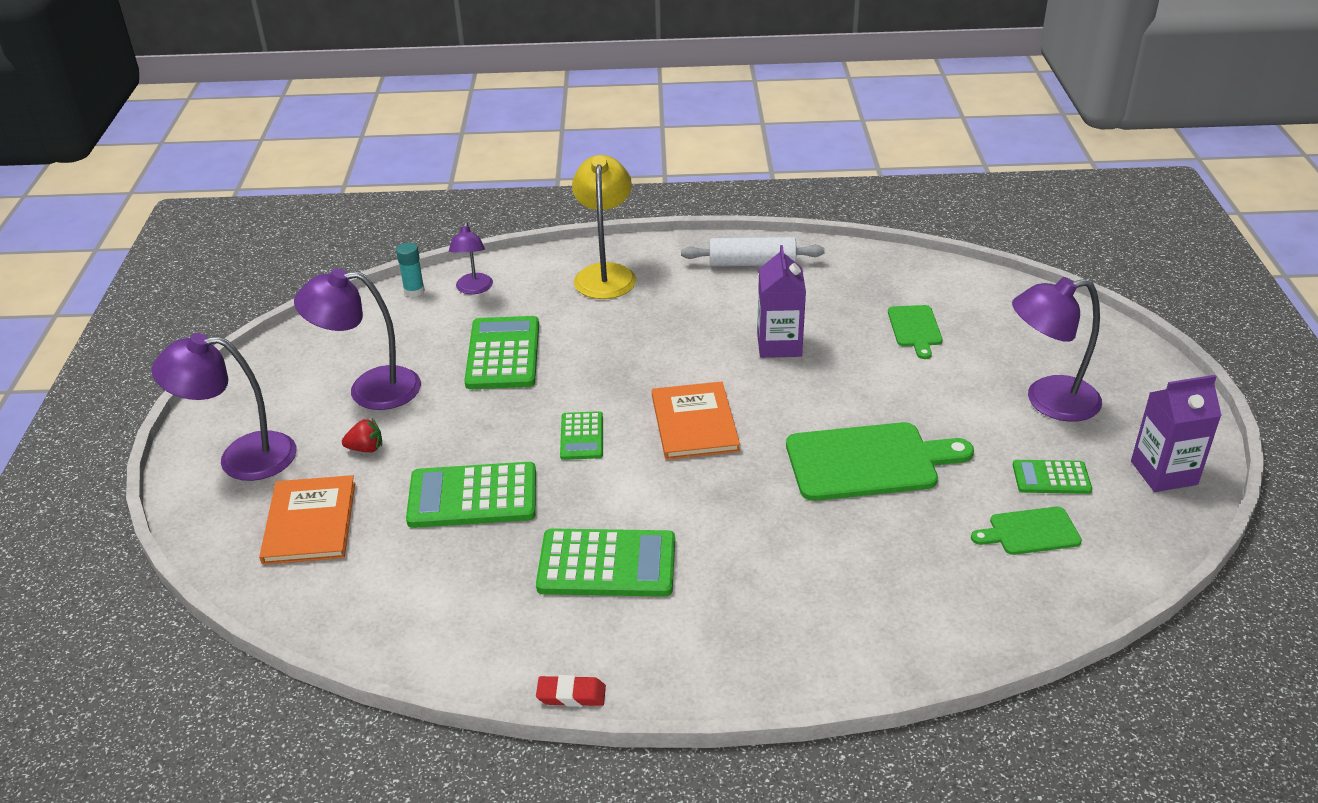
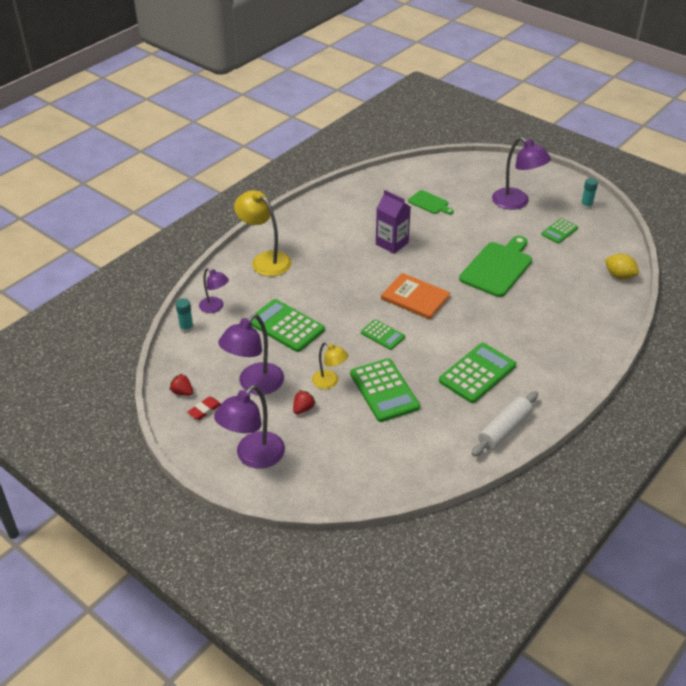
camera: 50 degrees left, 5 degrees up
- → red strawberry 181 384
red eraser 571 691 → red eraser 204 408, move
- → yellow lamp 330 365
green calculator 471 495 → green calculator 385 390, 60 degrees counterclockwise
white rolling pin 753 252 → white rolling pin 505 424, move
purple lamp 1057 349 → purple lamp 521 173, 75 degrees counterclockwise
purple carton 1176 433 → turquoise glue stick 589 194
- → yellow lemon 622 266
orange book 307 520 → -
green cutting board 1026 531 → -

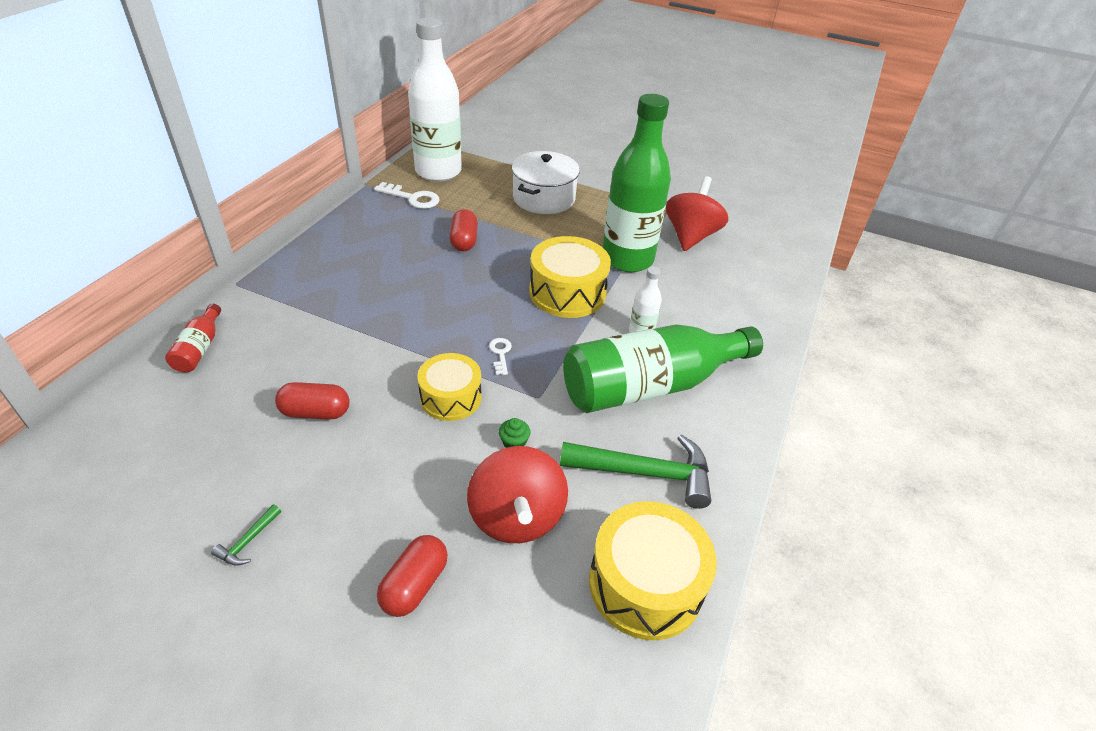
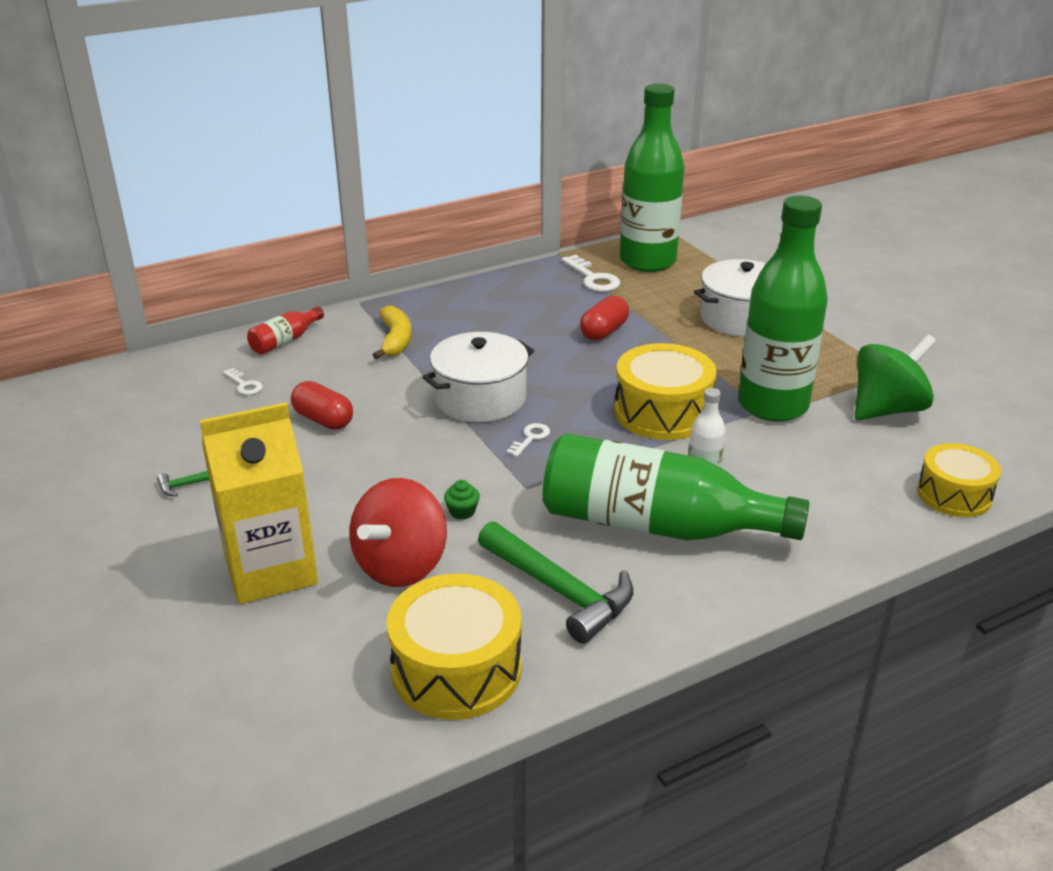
camera: 40 degrees right, 10 degrees down
red capsule 412 576 → yellow carton 259 503
- → white key 243 381
- → yellow banana 392 332
- → white pot 478 377
white bottle 435 100 → green bottle 652 177
red spinning top 697 213 → green spinning top 895 377
yellow drum 450 387 → yellow drum 959 480, move

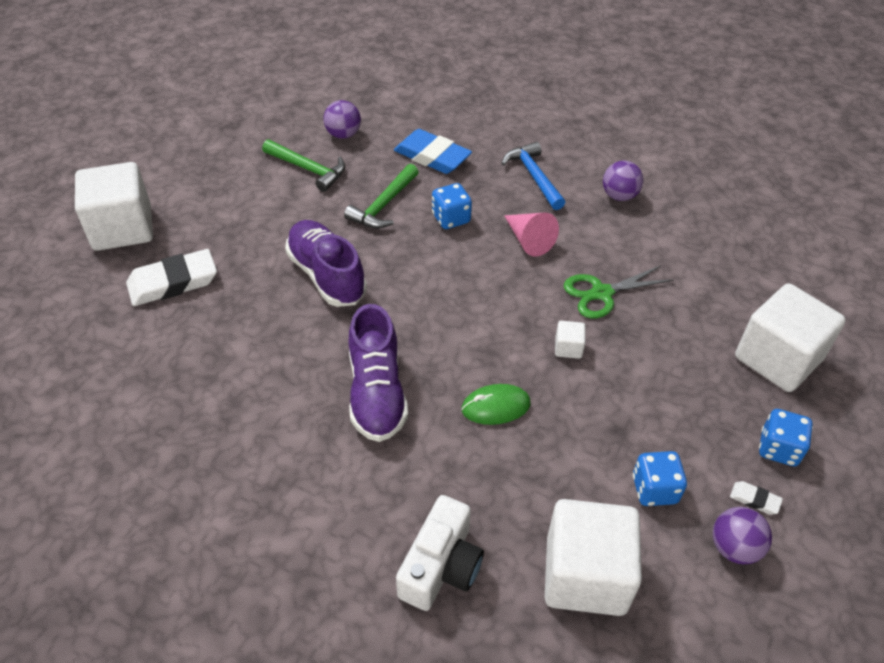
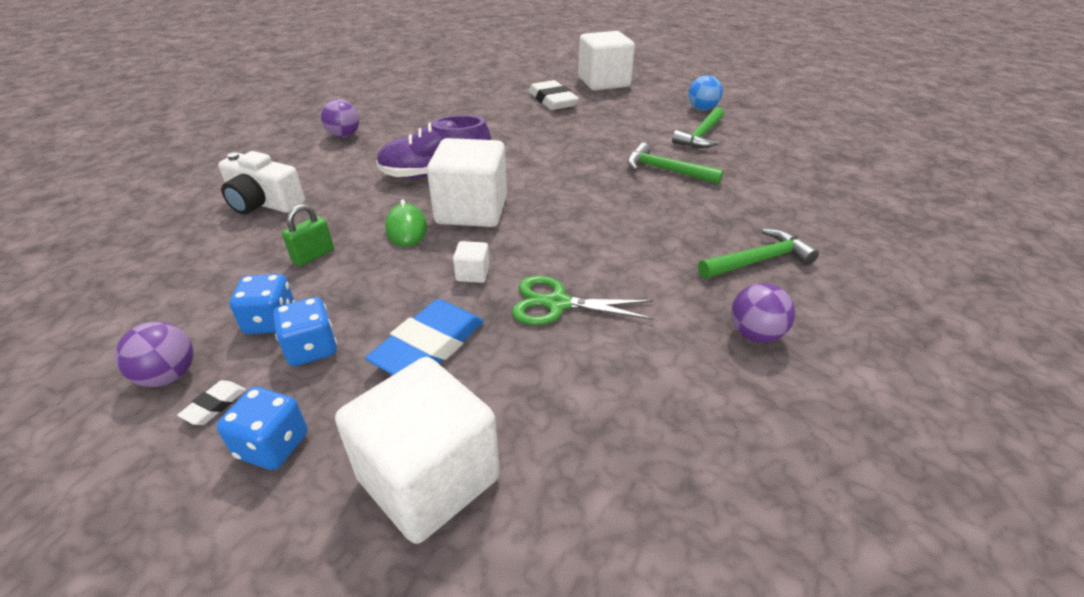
camera: 90 degrees right, 10 degrees down
blue dice 452 206 → blue dice 305 331, move
- → green padlock 308 235
purple ball 342 119 → purple ball 340 119, move
blue eraser 433 151 → blue eraser 424 337, move
white cube 593 557 → white cube 467 182, move
green scissors 618 292 → green scissors 583 300, 60 degrees counterclockwise
- → blue ball 705 93
blue hammer 533 176 → green hammer 758 253
purple shoe 326 263 → -
pink cone 531 234 → -

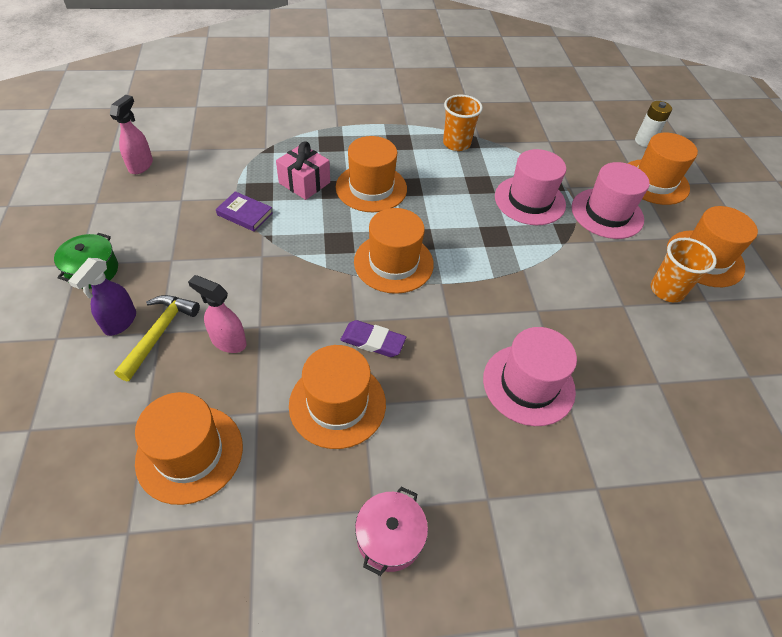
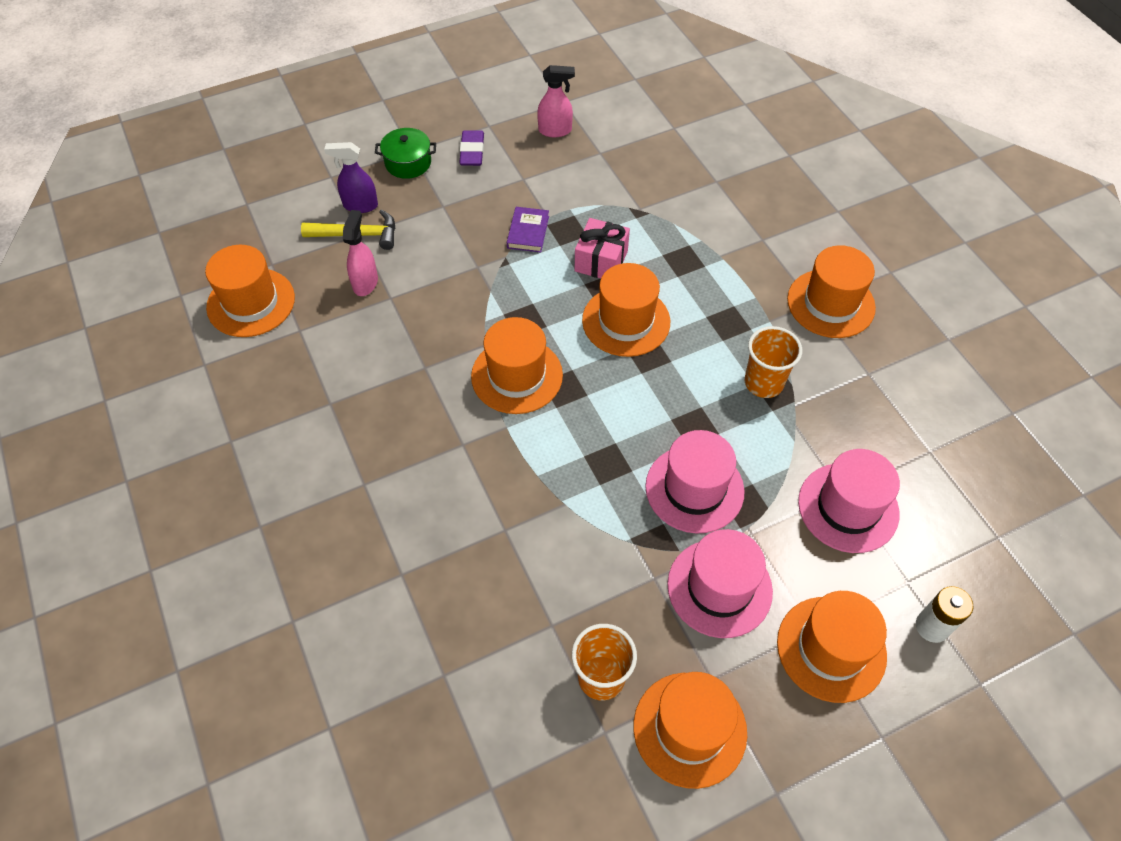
camera: 75 degrees right, 5 degrees up
purple eraser 373 338 → purple eraser 471 148, move
orange hat 337 397 → orange hat 831 291, move
pink hat 530 376 → pink hat 849 501, move
pink pot 391 531 → -

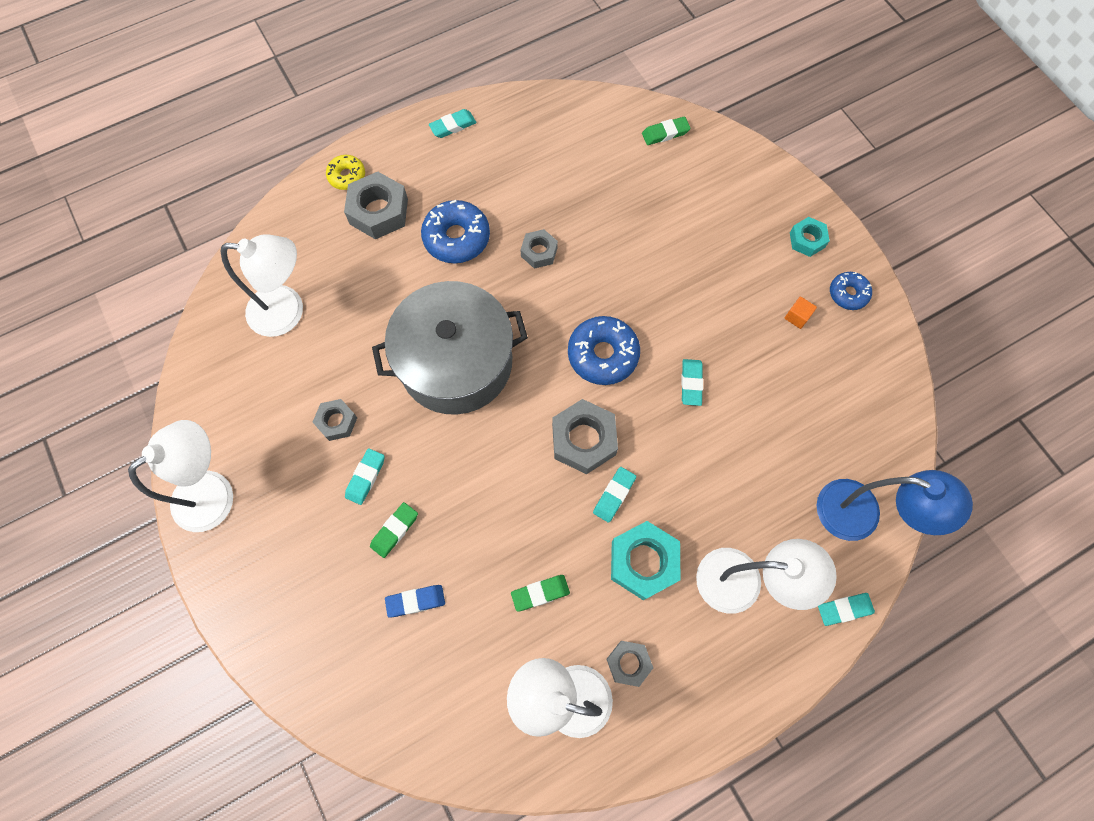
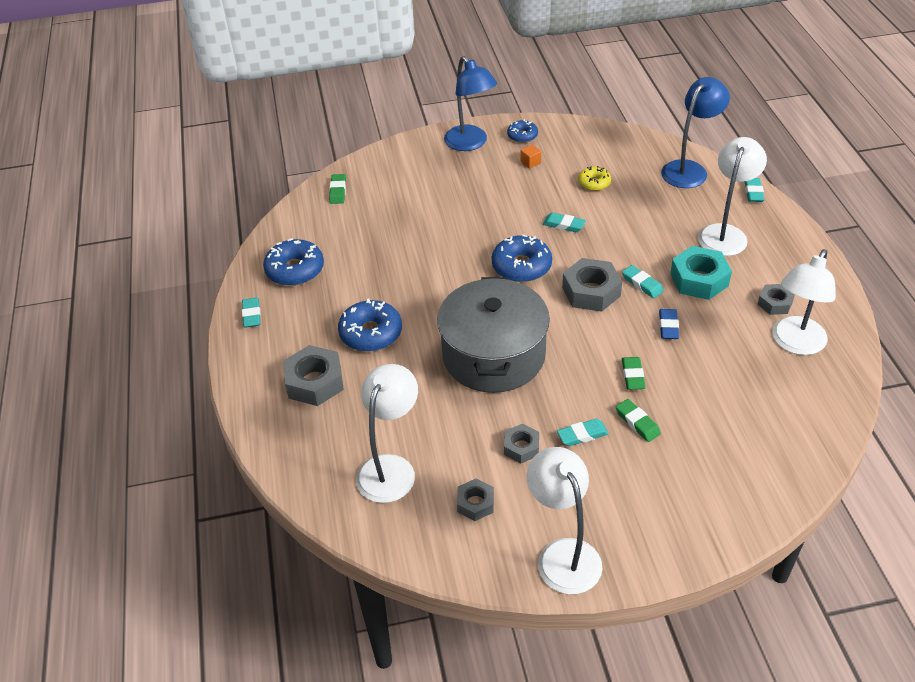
camera: 70 degrees left, 25 degrees down
- → blue donut 293 262
turquoise nut 810 237 → blue lamp 470 103
grey nut 539 249 → grey nut 475 500, move
turquoise eraser 365 476 → turquoise eraser 583 432, 60 degrees counterclockwise
yellow donut 345 172 → yellow donut 594 178, move
green eraser 540 593 → green eraser 634 373, move
blue eraser 415 601 → blue eraser 669 324, move

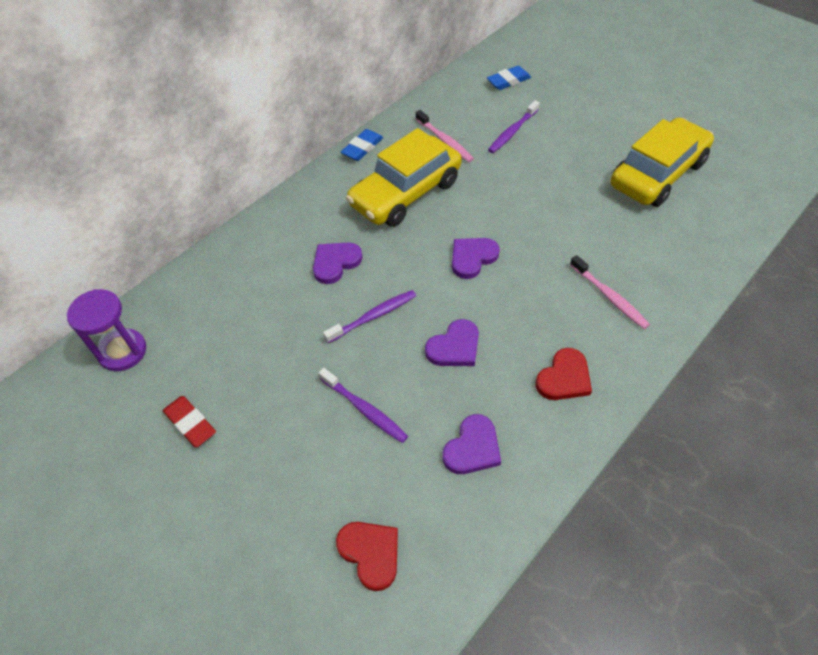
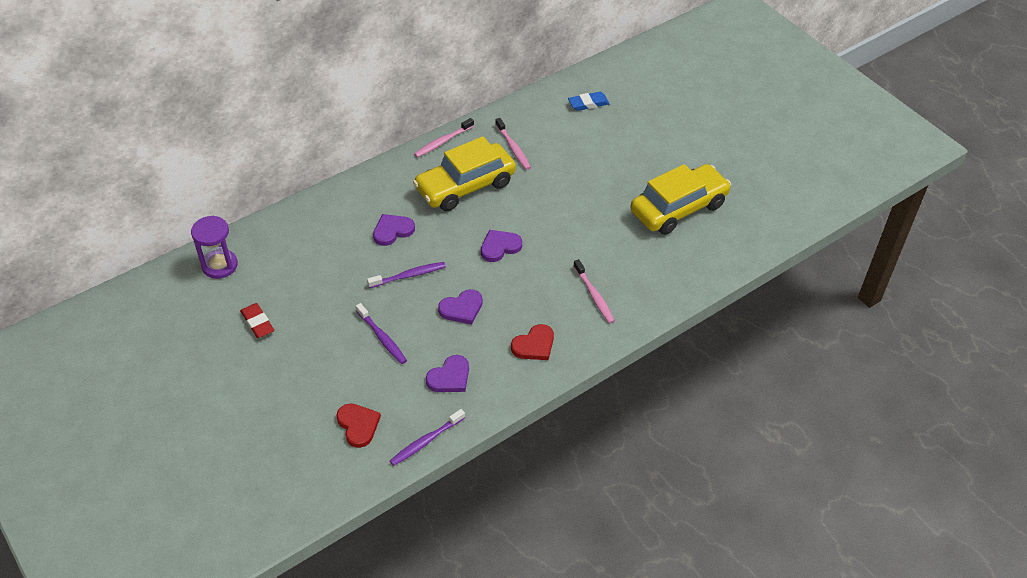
camera: 10 degrees right, 5 degrees down
purple toothbrush 514 126 → purple toothbrush 427 437, move
blue eraser 362 145 → pink toothbrush 444 138

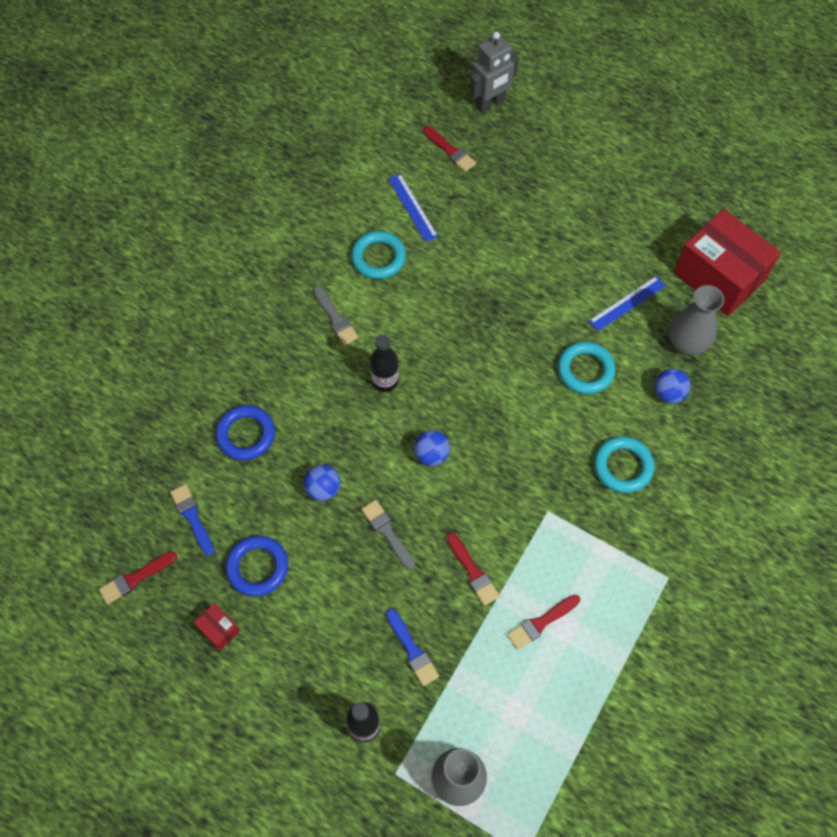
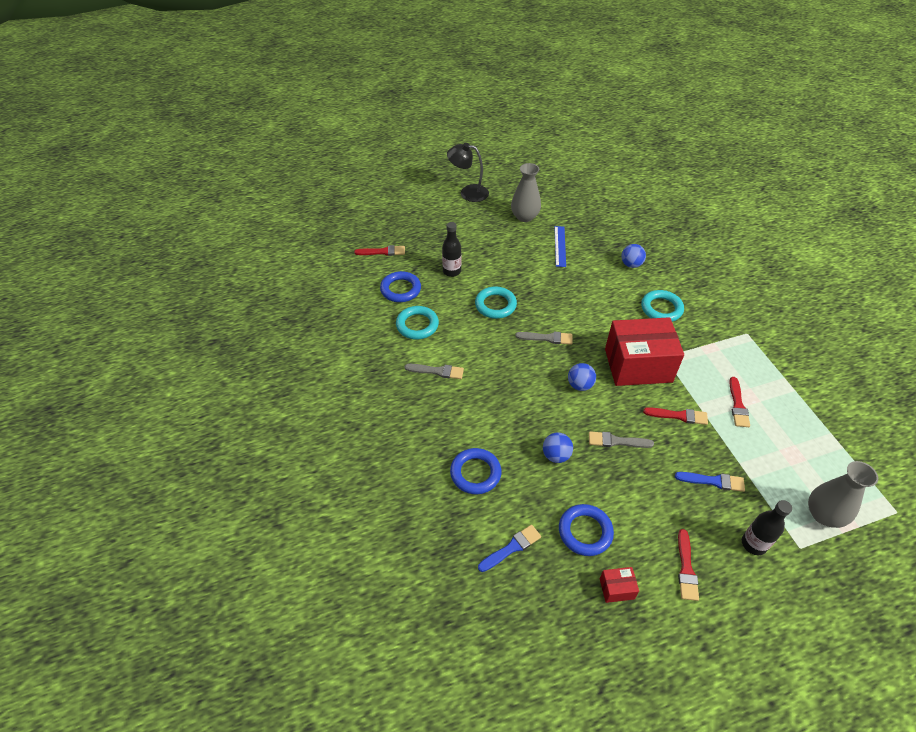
camera: 50 degrees left, 15 degrees down
blue ruler 413 208 → blue ring 400 286
black bottle 384 363 → black bottle 451 249, move
- → black lamp 468 172
turquoise ring 586 367 → turquoise ring 496 303, move
blue brush 192 520 → blue brush 509 548, 135 degrees clockwise
grey vase 696 320 → grey vase 526 192, move
- → grey brush 543 338
red box 727 262 → red box 644 351, move
red brush 138 577 → red brush 688 565, move
grey robot 494 72 → -

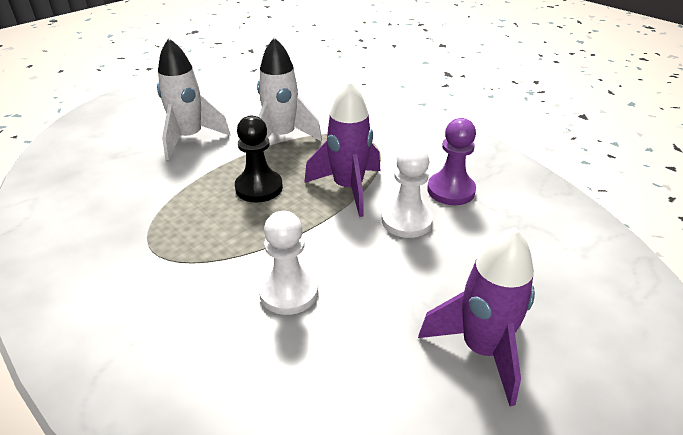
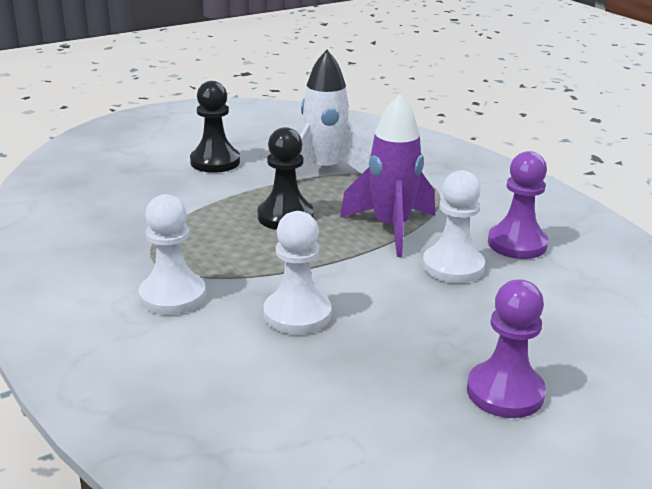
camera: 10 degrees right, 10 degrees down
- → white pawn 172 254
white rocket 194 99 → black pawn 215 127
purple rocket 476 316 → purple pawn 506 348

